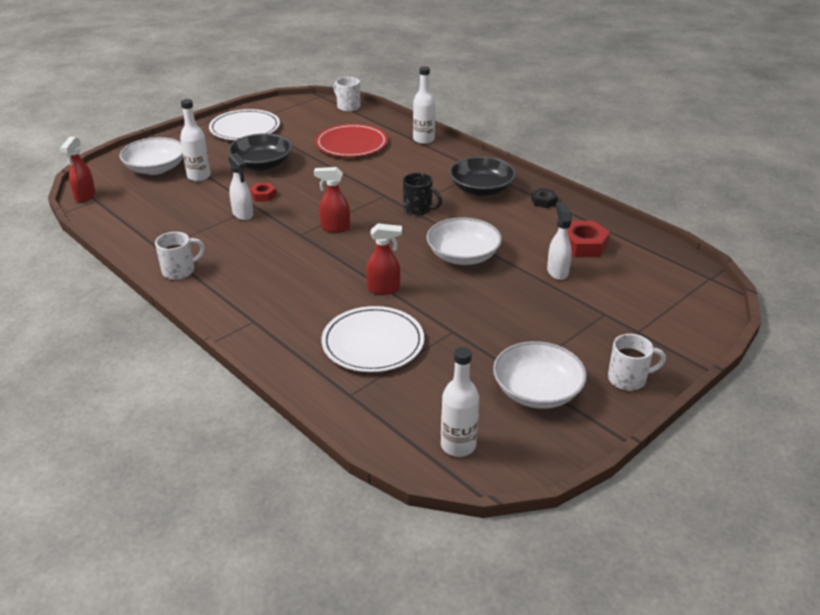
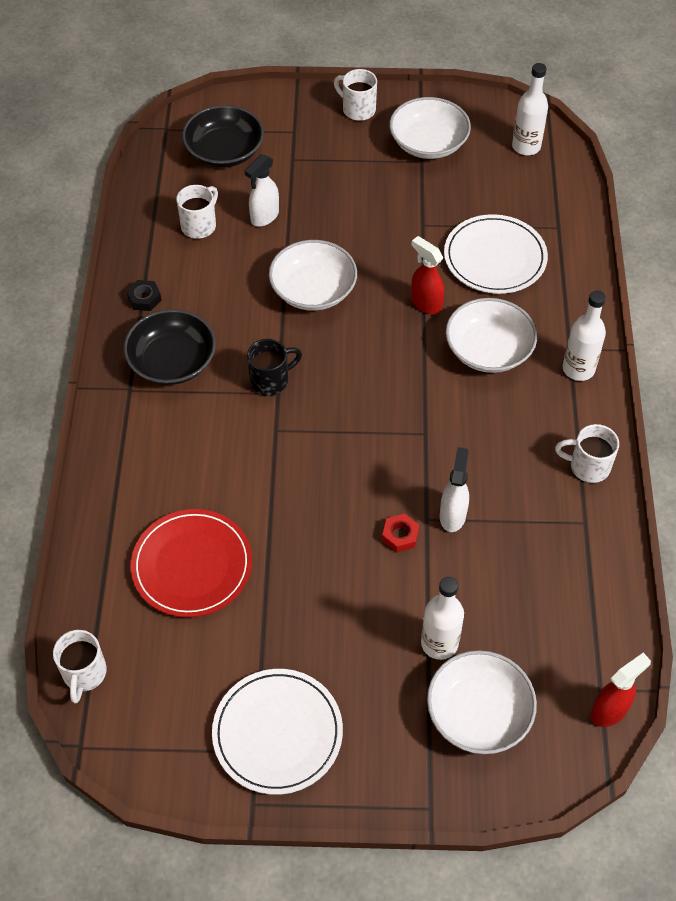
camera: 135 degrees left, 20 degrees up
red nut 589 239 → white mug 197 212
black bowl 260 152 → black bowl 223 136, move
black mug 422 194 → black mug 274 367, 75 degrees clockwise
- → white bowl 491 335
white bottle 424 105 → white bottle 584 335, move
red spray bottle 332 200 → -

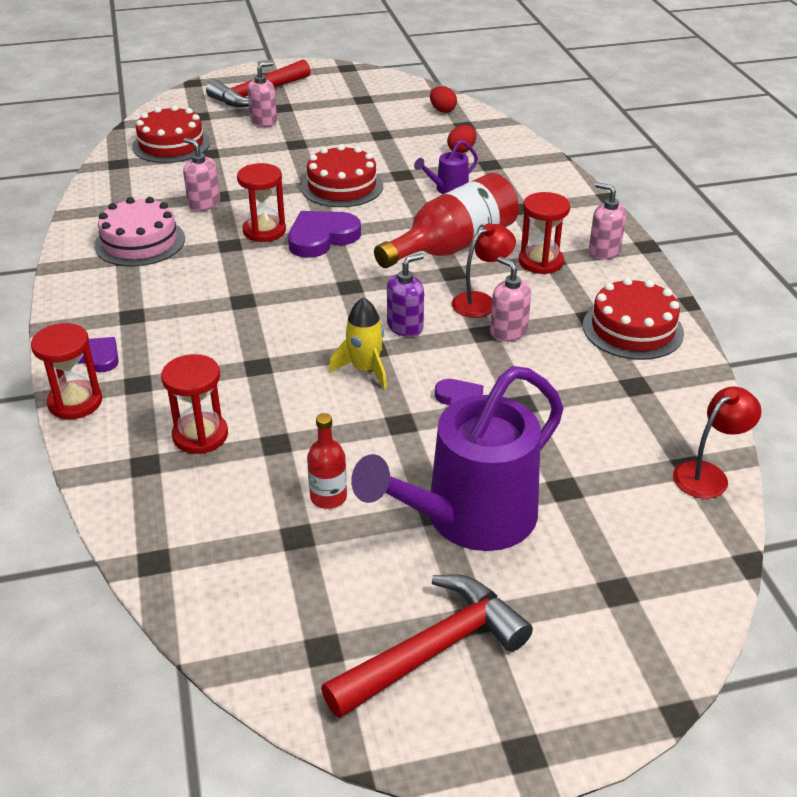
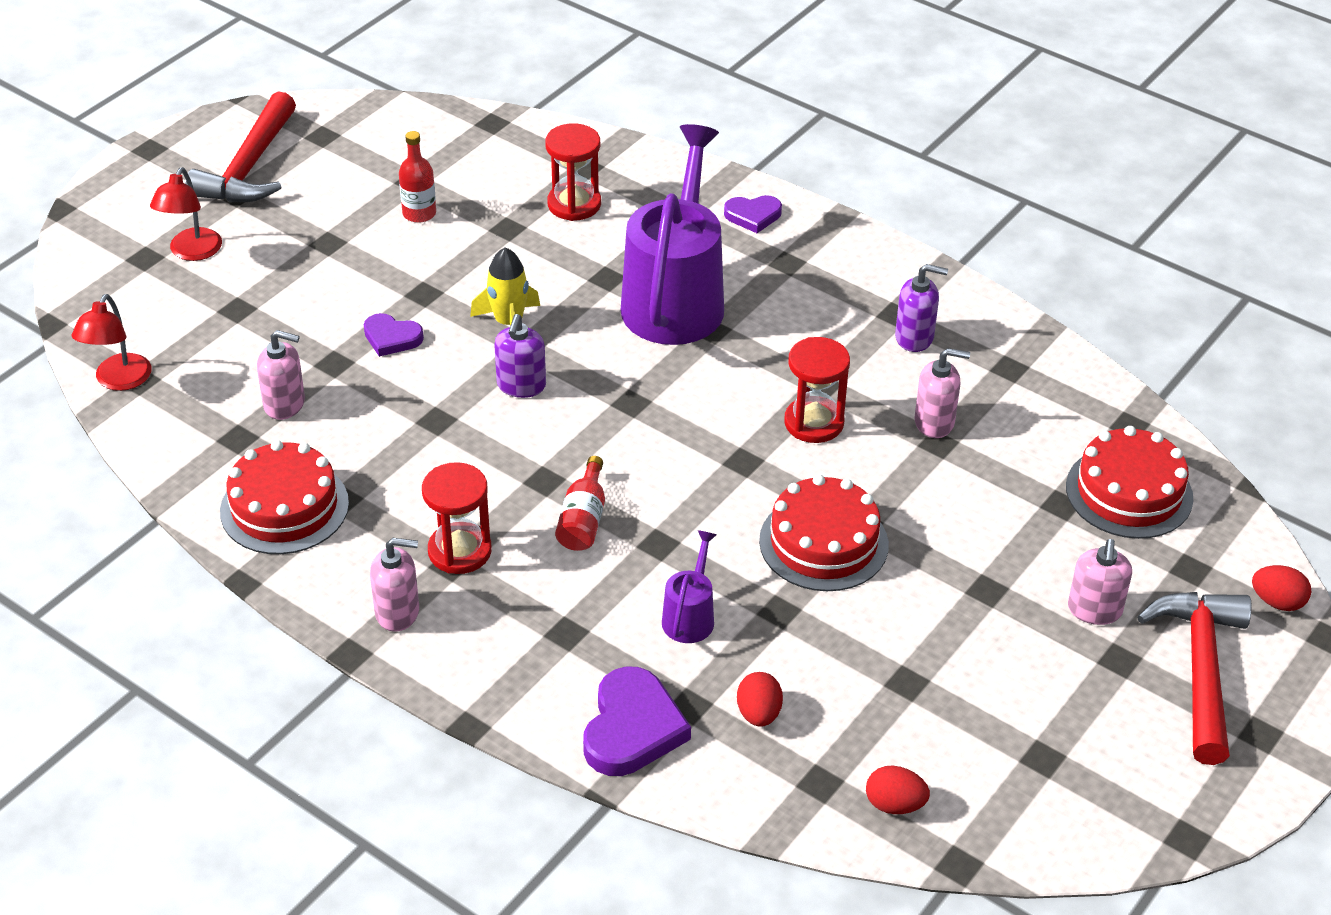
camera: 140 degrees right, 5 degrees up
red lamp 484 270 → red lamp 186 214, move
pink soap dispenser 510 299 → pink soap dispenser 281 375, move
red bottle 446 220 → red bottle 580 503, x0.49
purple heart 324 234 → purple heart 637 721, move
purple watering can 457 458 → purple watering can 672 234, move
pink cake 139 231 → purple soap dispenser 921 308
- → red egg 1282 588
red hourglass 66 371 → -

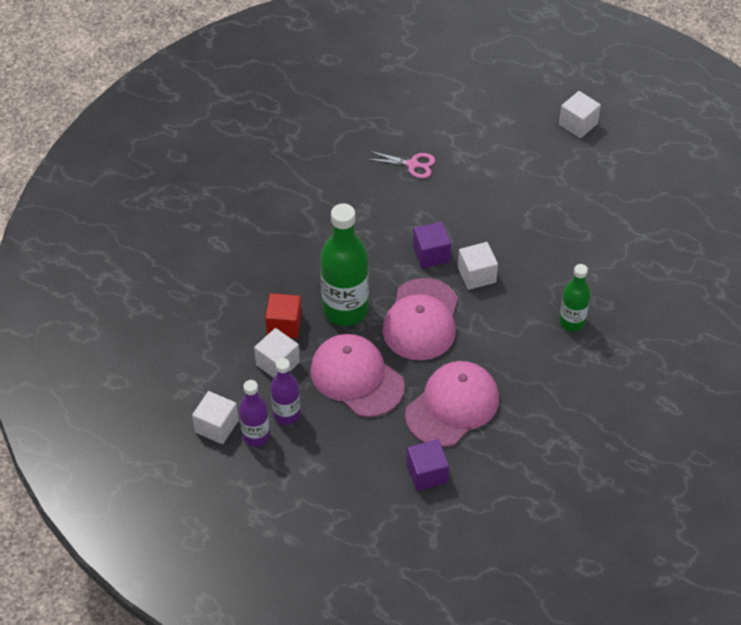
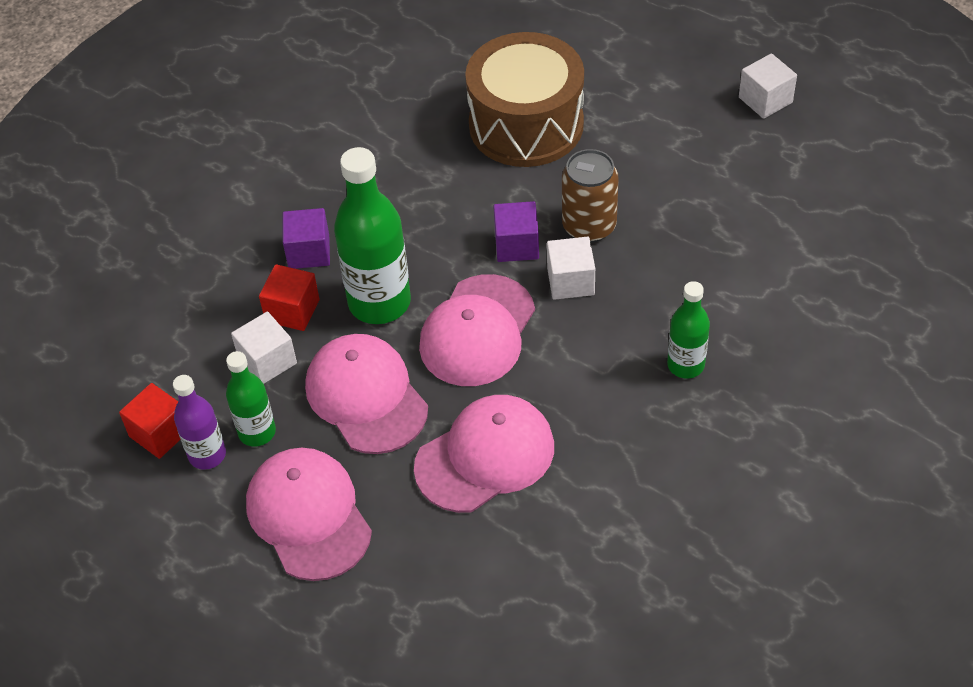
camera: 15 degrees right, 0 degrees up
white cube 215 417 → red cube 150 421
purple bottle 285 391 → green bottle 251 399
- → pink cap 309 514
purple cube 428 465 → purple cube 306 238, move
pink scissors 401 164 → brown drum 524 99
- → brown can 590 196

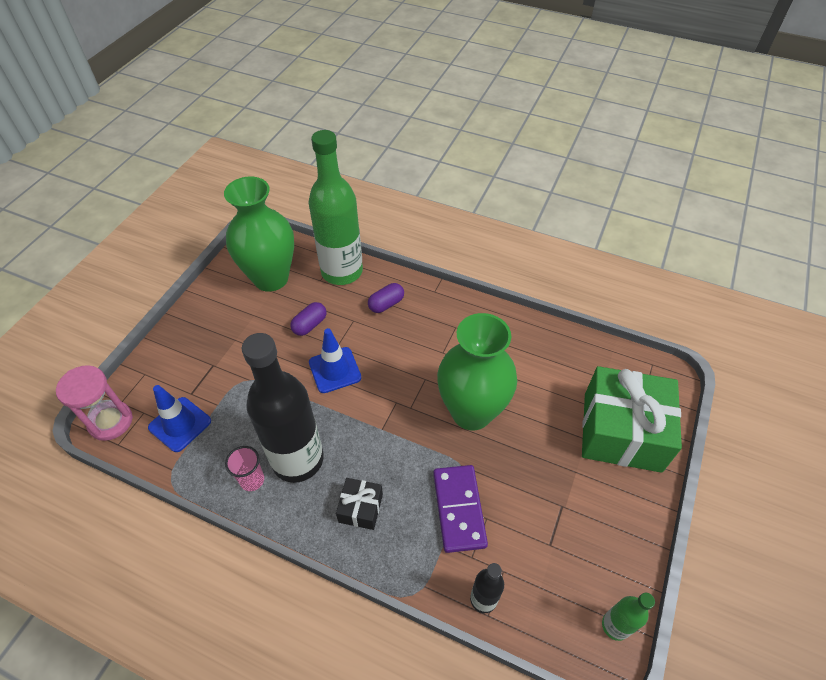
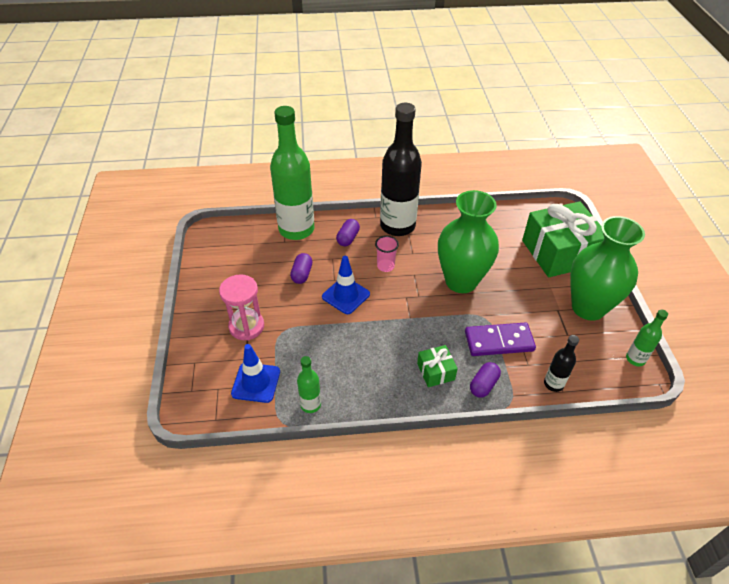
camera: 30 degrees left, 5 degrees down
pink hourglass 94 403 → pink hourglass 241 307, move
- → green bottle 309 384
pink cup 244 468 → pink cup 387 254, move
black bottle 283 408 → black bottle 401 169, move
black gift 359 504 → green gift 437 366
purple domino 460 509 → purple domino 500 339, 60 degrees counterclockwise
- → purple capsule 485 380
green vase 259 234 → green vase 607 268, move

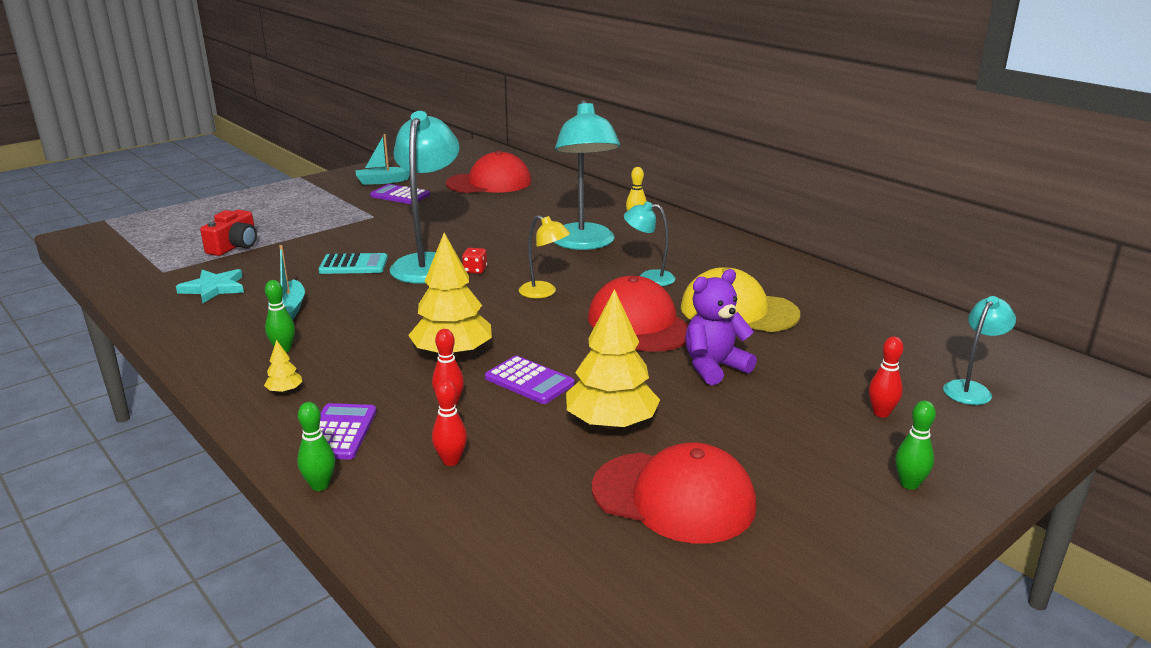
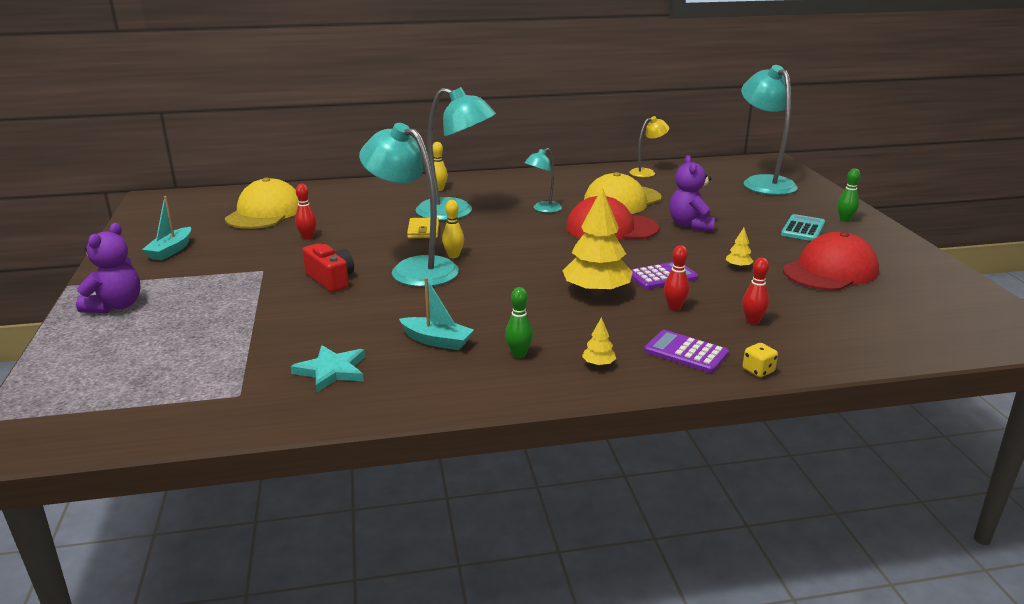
camera: 60 degrees left, 0 degrees up
- → purple teddy bear 108 268
red cap 488 172 → yellow cap 262 203
red bowling pin 886 377 → red bowling pin 306 212, move
red camera 228 233 → red camera 328 267, move
- → yellow wallet 423 227
red dice 474 261 → yellow bowling pin 453 229
yellow lamp 544 256 → yellow lamp 649 146, move
yellow tree 613 359 → yellow tree 740 248, x0.42
turquoise lamp 979 350 → turquoise lamp 769 130, x1.96
green bowling pin 316 446 → yellow dice 760 360
turquoise calculator 353 263 → turquoise calculator 803 227, move
purple calculator 400 194 → -

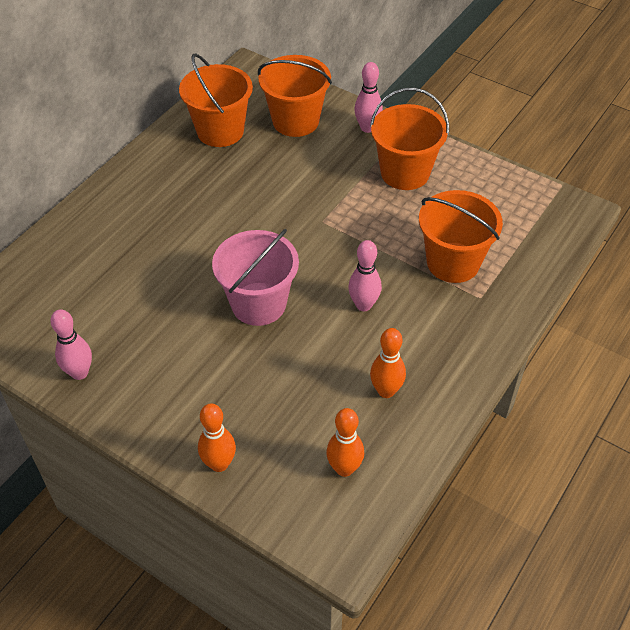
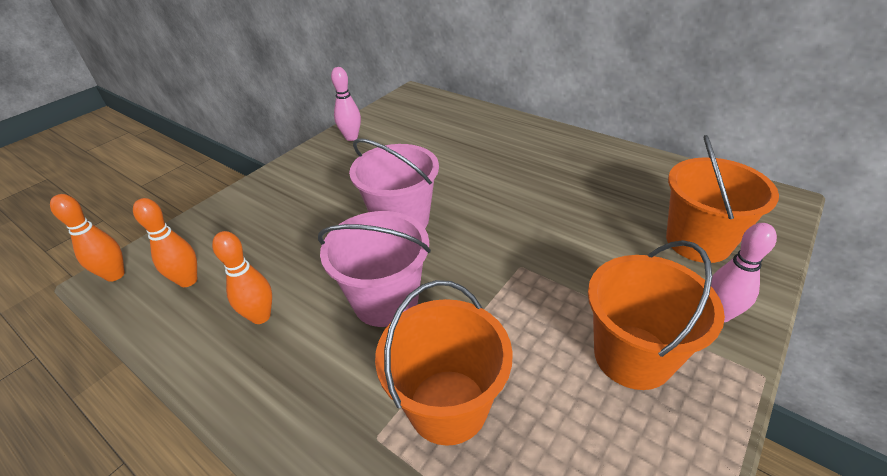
camera: 95 degrees right, 10 degrees down
orange bowling pin 217 437 → orange bowling pin 87 238, move
pink bowling pin 365 275 → pink bucket 374 269
orange bucket 216 100 → -

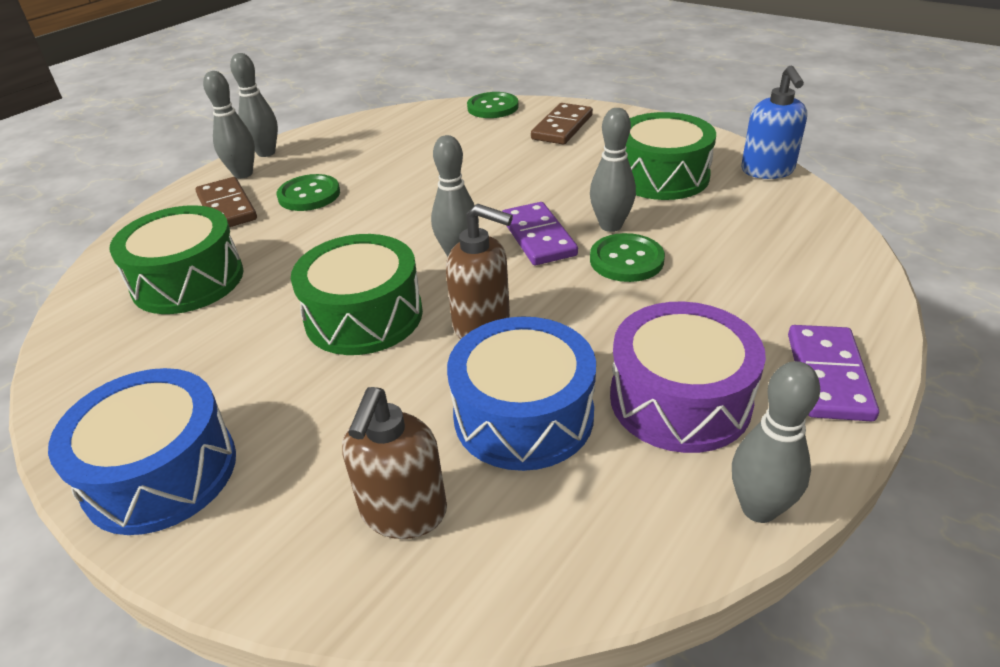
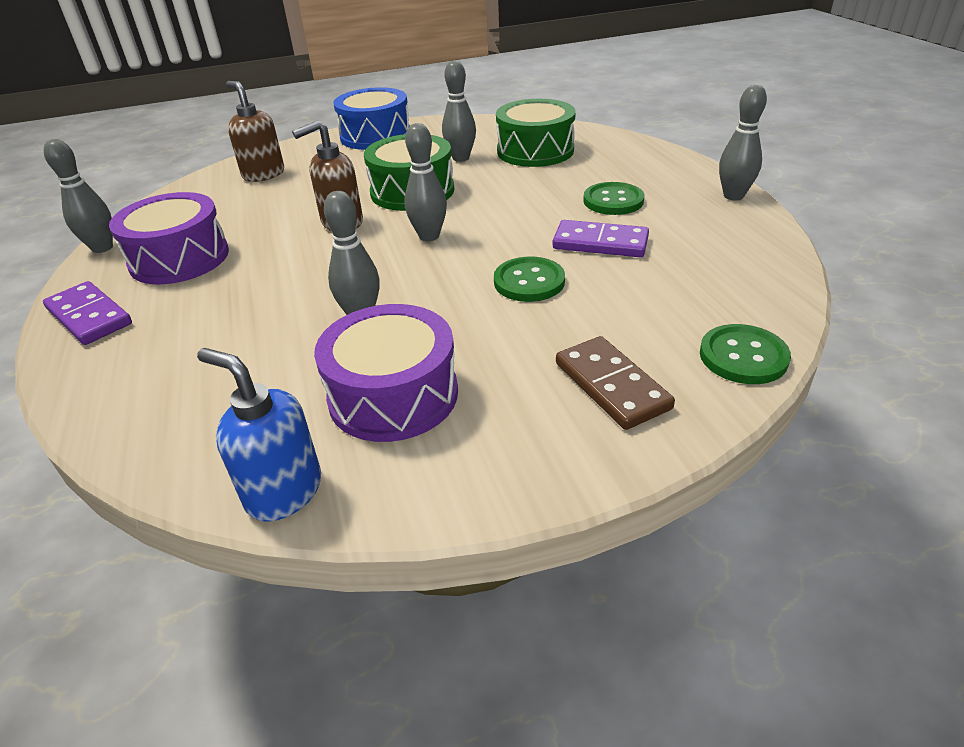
camera: 125 degrees right, 0 degrees up
green drum 671 156 → purple drum 386 373
grey bowling pin 229 125 → grey bowling pin 459 111, move
green button 627 257 → green button 529 279, move
purple domino 540 233 → purple domino 601 239, move
brown domino 226 202 → -
blue drum 521 394 → -

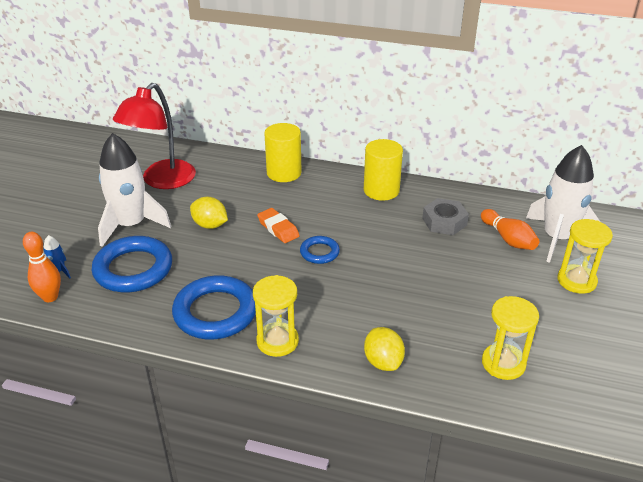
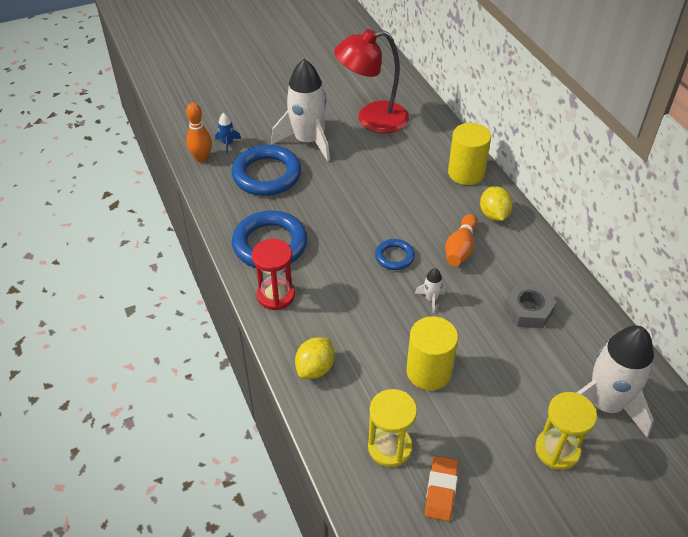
camera: 50 degrees right, 10 degrees up
yellow hourglass 276 316 → red hourglass 273 274
yellow cylinder 383 170 → yellow cylinder 432 353, move
- → white rocket 430 290
orange eraser 278 225 → orange eraser 441 488, move
orange bowling pin 510 229 → orange bowling pin 461 240, move
yellow lemon 209 213 → yellow lemon 496 203, move

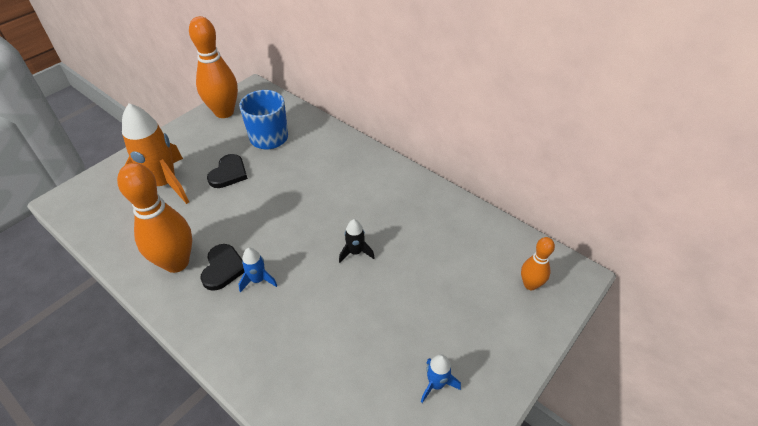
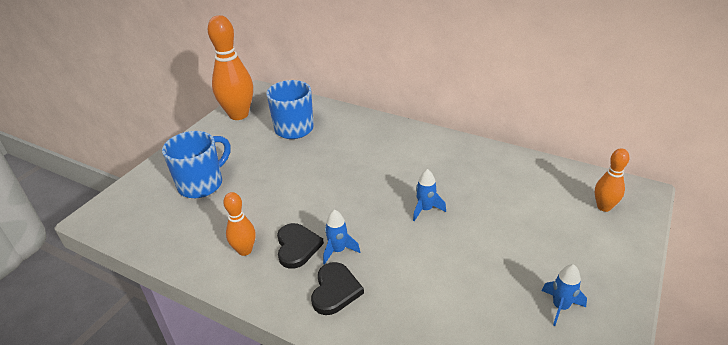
camera: 10 degrees left, 10 degrees down
orange rocket 155 153 → blue mug 196 164
orange bowling pin 154 218 → orange bowling pin 239 224, x0.53
black heart 227 171 → black heart 337 288, move
black rocket 357 241 → blue rocket 429 195

